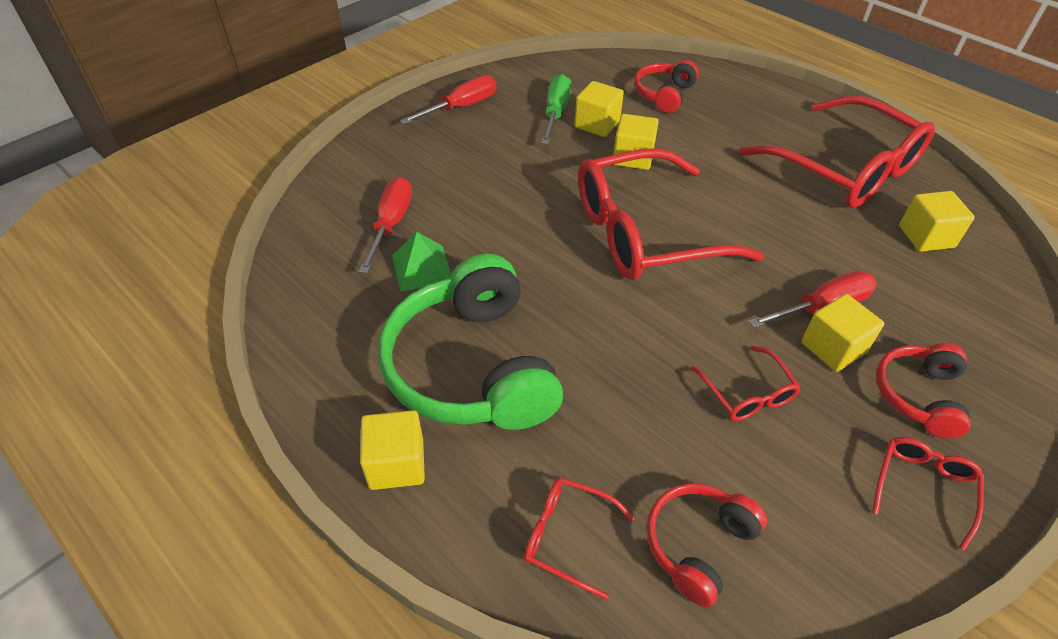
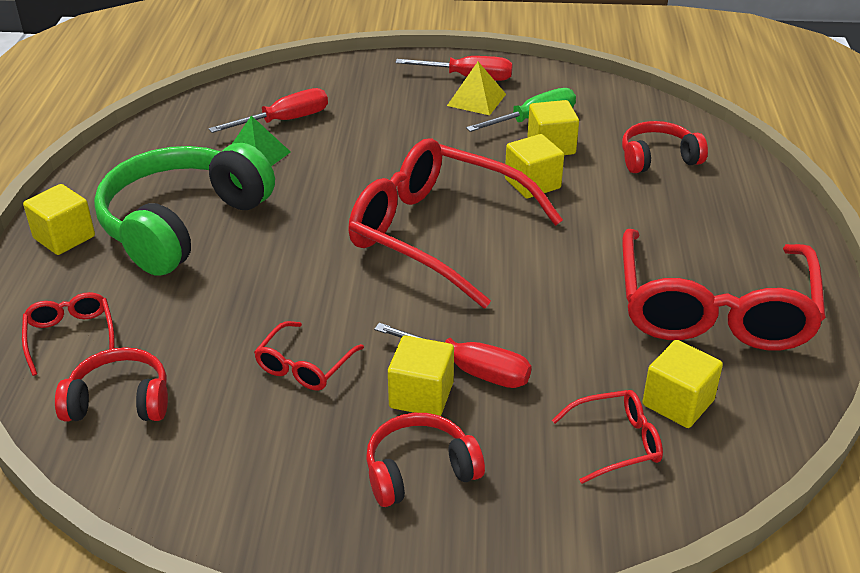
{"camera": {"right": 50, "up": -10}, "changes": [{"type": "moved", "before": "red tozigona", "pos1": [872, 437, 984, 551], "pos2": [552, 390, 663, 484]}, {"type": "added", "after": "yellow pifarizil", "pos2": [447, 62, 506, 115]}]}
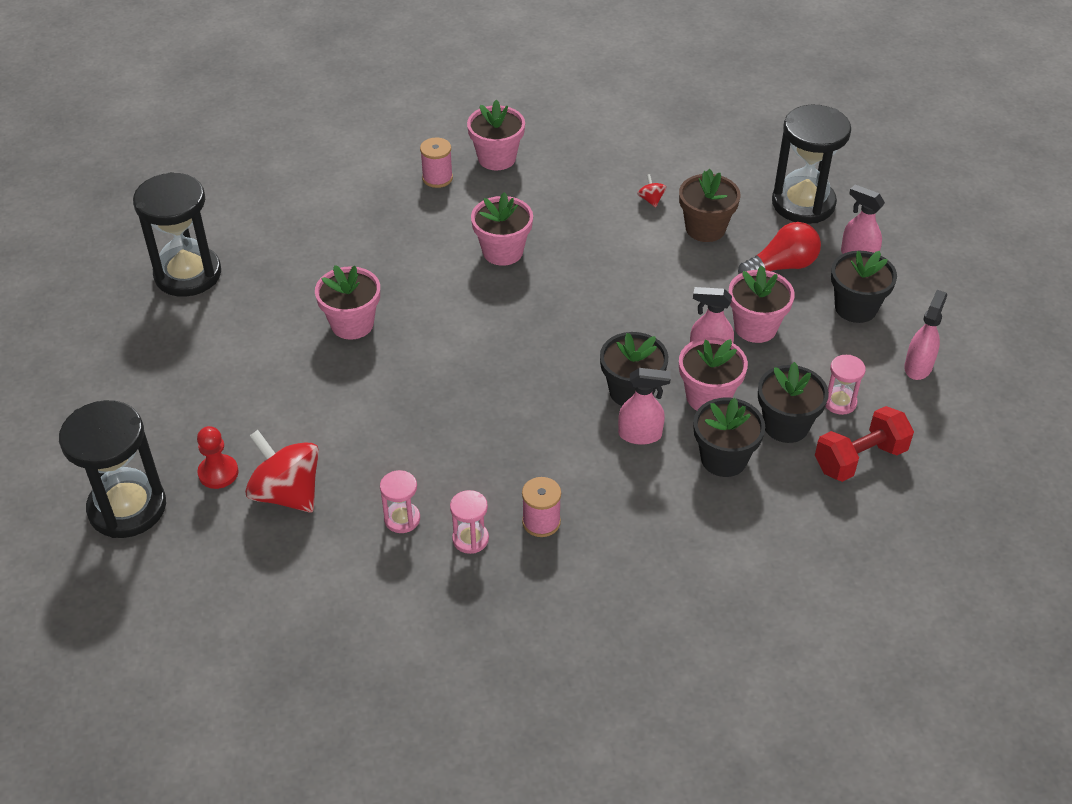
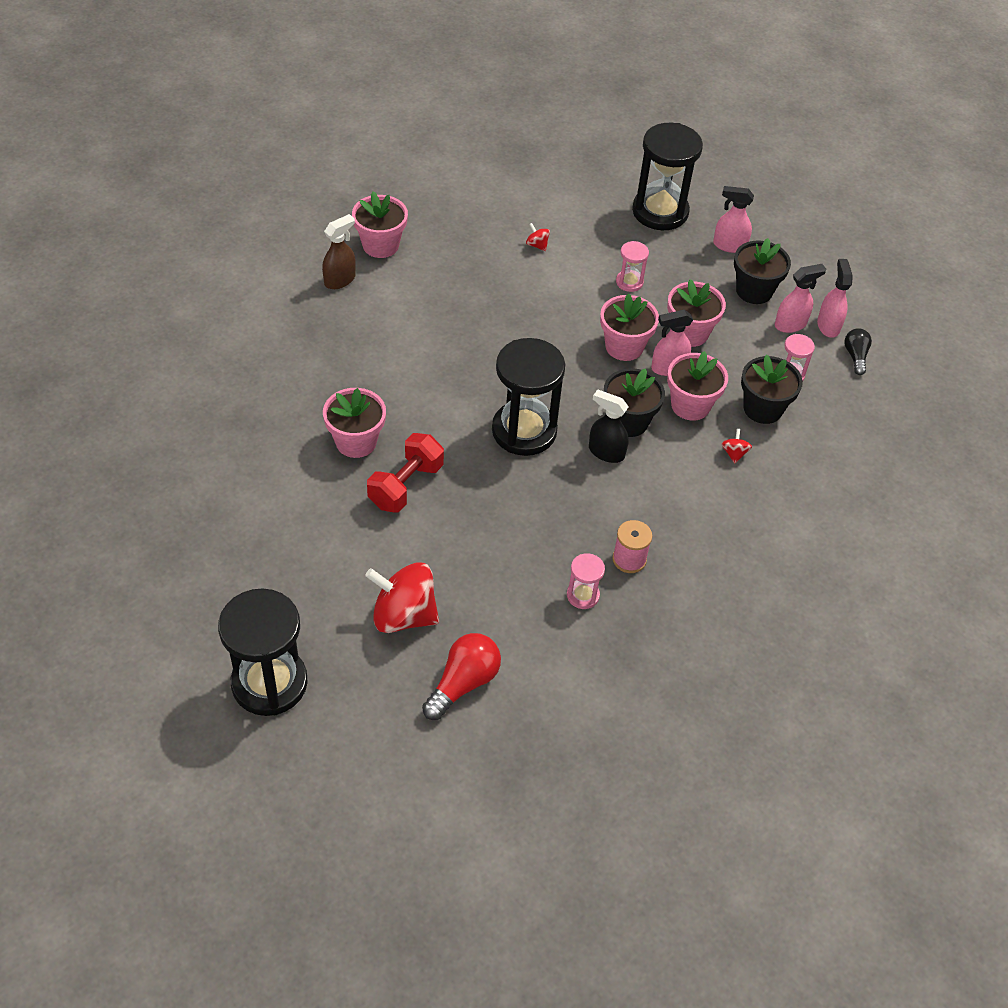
{"camera": {"right": -30, "up": 5}, "changes": [{"type": "replaced", "before": "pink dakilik", "after": "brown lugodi", "pos1": [420, 138, 453, 188], "pos2": [322, 214, 356, 289]}, {"type": "removed", "before": "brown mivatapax", "pos1": [679, 169, 740, 242]}, {"type": "moved", "before": "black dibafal", "pos1": [133, 172, 221, 297], "pos2": [492, 338, 565, 456]}, {"type": "moved", "before": "pink mivatapax", "pos1": [471, 192, 533, 266], "pos2": [600, 293, 659, 361]}, {"type": "moved", "before": "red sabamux", "pos1": [738, 222, 821, 274], "pos2": [422, 633, 501, 720]}, {"type": "moved", "before": "pink lugodi", "pos1": [618, 368, 671, 445], "pos2": [775, 264, 826, 333]}, {"type": "replaced", "before": "black mivatapax", "after": "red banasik", "pos1": [694, 398, 765, 477], "pos2": [721, 429, 752, 464]}, {"type": "moved", "before": "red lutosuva", "pos1": [815, 406, 914, 482], "pos2": [367, 433, 444, 512]}, {"type": "removed", "before": "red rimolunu", "pos1": [197, 426, 239, 489]}, {"type": "moved", "before": "pink dibafal", "pos1": [380, 470, 420, 533], "pos2": [616, 241, 649, 292]}, {"type": "added", "after": "black sabamux", "pos2": [844, 328, 872, 375]}, {"type": "added", "after": "black lugodi", "pos2": [589, 389, 629, 463]}]}
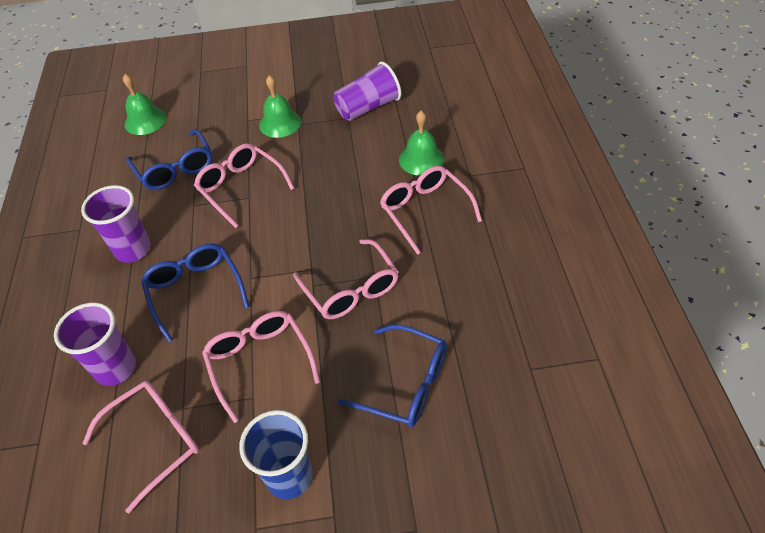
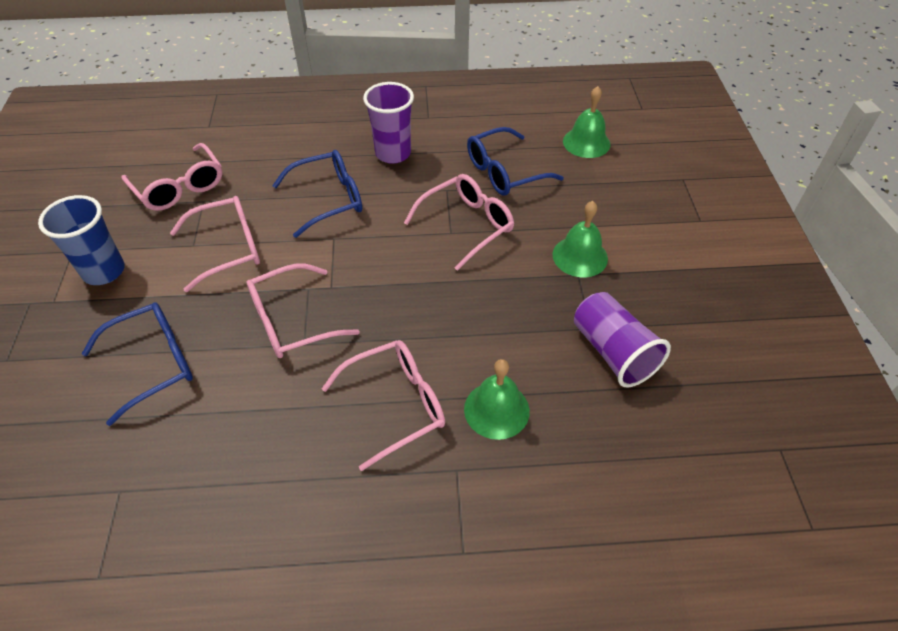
{"camera": {"right": 90, "up": 0}, "changes": [{"type": "removed", "before": "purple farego", "pos1": [54, 303, 136, 386]}, {"type": "turned", "before": "blue tozigona", "pos1": [337, 324, 447, 427], "pos2": [82, 302, 193, 426], "turn": -150}]}
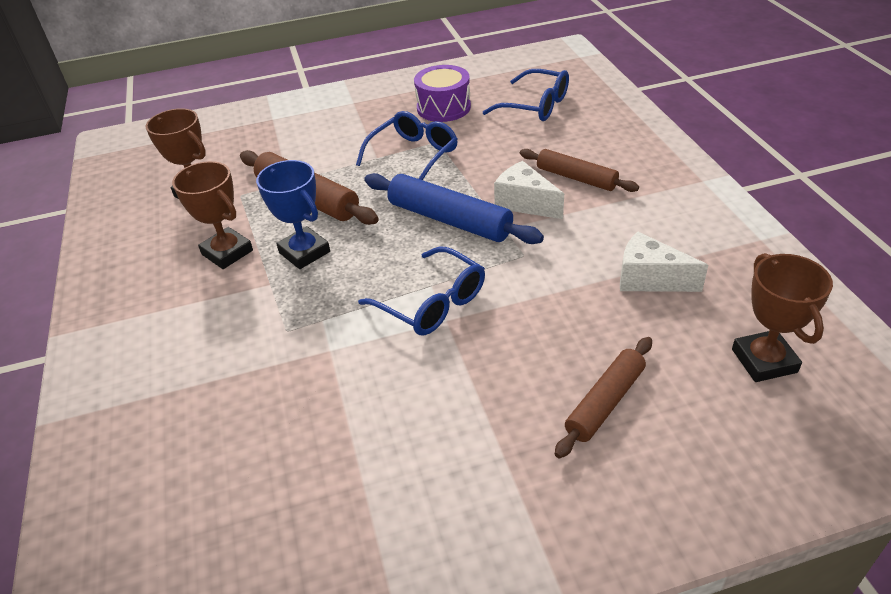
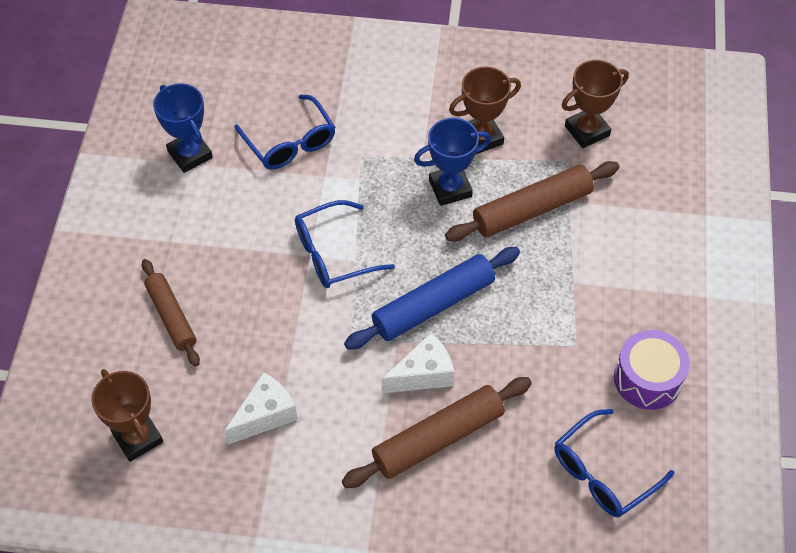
{"camera": {"right": 110, "up": 15}, "changes": [{"type": "moved", "before": "blue tozigona", "pos1": [356, 111, 458, 180], "pos2": [234, 95, 336, 170]}, {"type": "resized", "before": "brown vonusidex", "pos1": [520, 149, 639, 192], "pos2": [342, 377, 532, 488], "scale": 1.51}, {"type": "turned", "before": "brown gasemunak", "pos1": [732, 253, 833, 382], "pos2": [91, 369, 163, 462], "turn": 45}, {"type": "added", "after": "blue gasemunak", "pos2": [153, 83, 213, 173]}]}
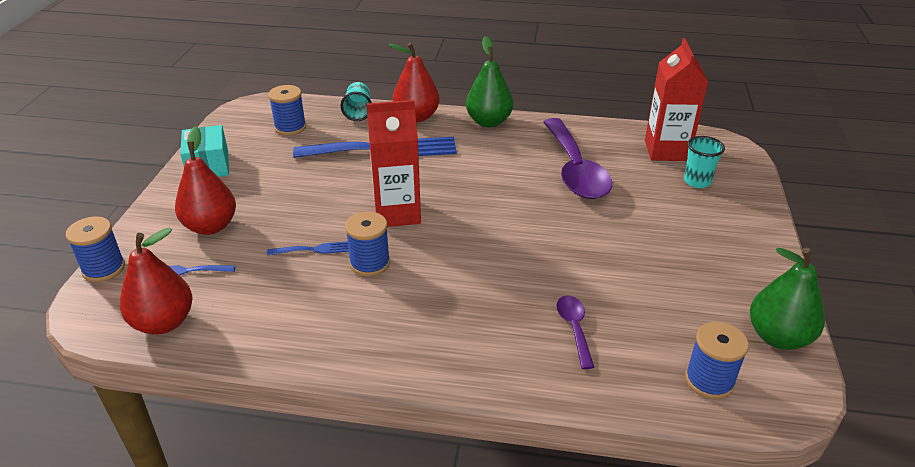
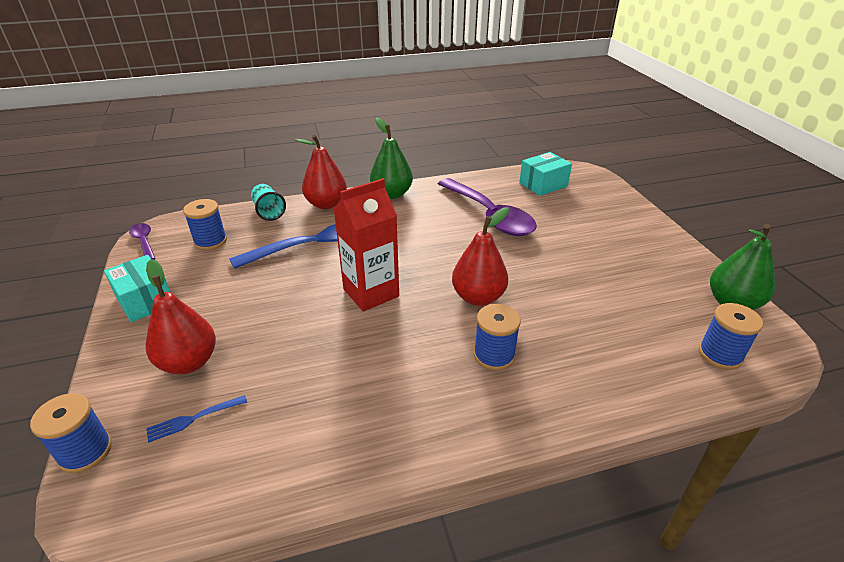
{"camera": {"right": -25, "up": 0}, "changes": [{"type": "replaced", "before": "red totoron", "after": "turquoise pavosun", "pos1": [645, 38, 708, 161], "pos2": [519, 152, 572, 196]}, {"type": "removed", "before": "turquoise farego", "pos1": [684, 136, 725, 188]}, {"type": "moved", "before": "blue dakilik", "pos1": [345, 211, 390, 277], "pos2": [474, 304, 521, 371]}, {"type": "moved", "before": "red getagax", "pos1": [120, 228, 192, 335], "pos2": [452, 207, 509, 306]}, {"type": "removed", "before": "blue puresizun", "pos1": [267, 241, 349, 256]}, {"type": "moved", "before": "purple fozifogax", "pos1": [556, 295, 594, 369], "pos2": [129, 223, 156, 260]}]}
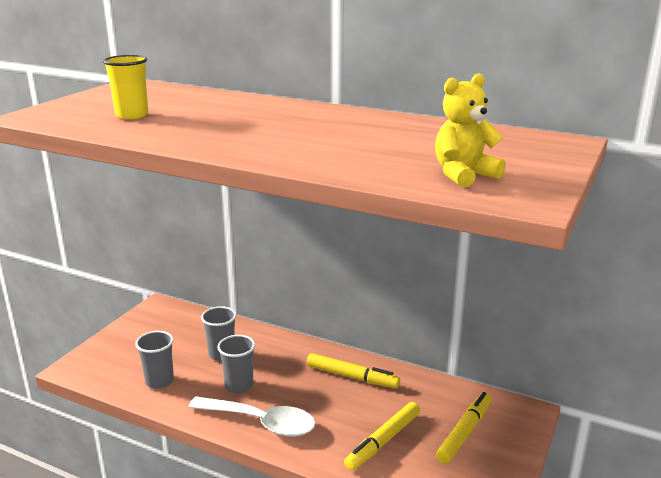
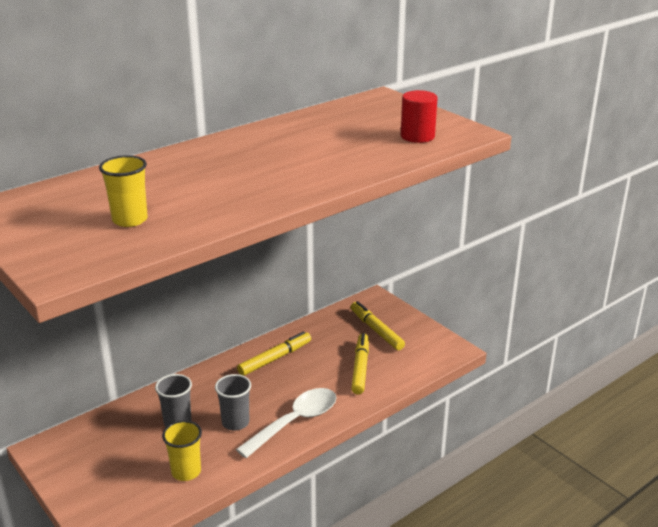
{"camera": {"right": -65, "up": 5}, "changes": [{"type": "replaced", "before": "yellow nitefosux", "after": "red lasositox", "pos1": [435, 73, 506, 187], "pos2": [401, 90, 438, 143]}, {"type": "recoloured", "before": "grey farego", "after": "yellow farego", "pos1": [135, 331, 174, 389], "pos2": [162, 420, 202, 481]}, {"type": "turned", "before": "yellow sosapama", "pos1": [344, 402, 420, 470], "pos2": [351, 333, 369, 395], "turn": -150}]}
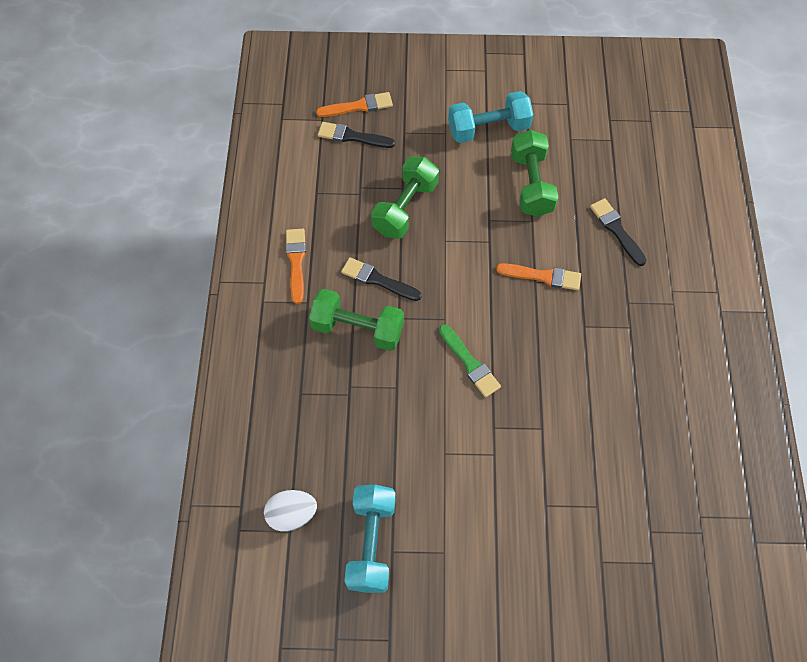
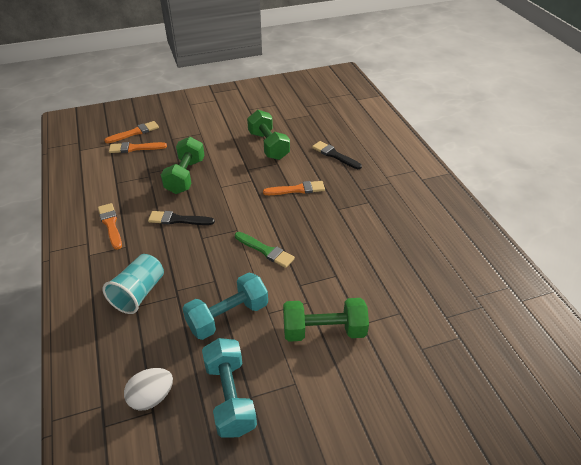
{"camera": {"right": -20, "up": -20}, "changes": [{"type": "moved", "before": "turquoise lutosuva", "pos1": [448, 91, 533, 143], "pos2": [183, 273, 268, 340]}, {"type": "recoloured", "before": "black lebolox", "after": "orange lebolox", "pos1": [318, 122, 395, 148], "pos2": [109, 142, 167, 153]}, {"type": "moved", "before": "green lutosuva", "pos1": [309, 289, 404, 351], "pos2": [283, 298, 369, 342]}, {"type": "added", "after": "turquoise farego", "pos2": [103, 254, 164, 314]}]}
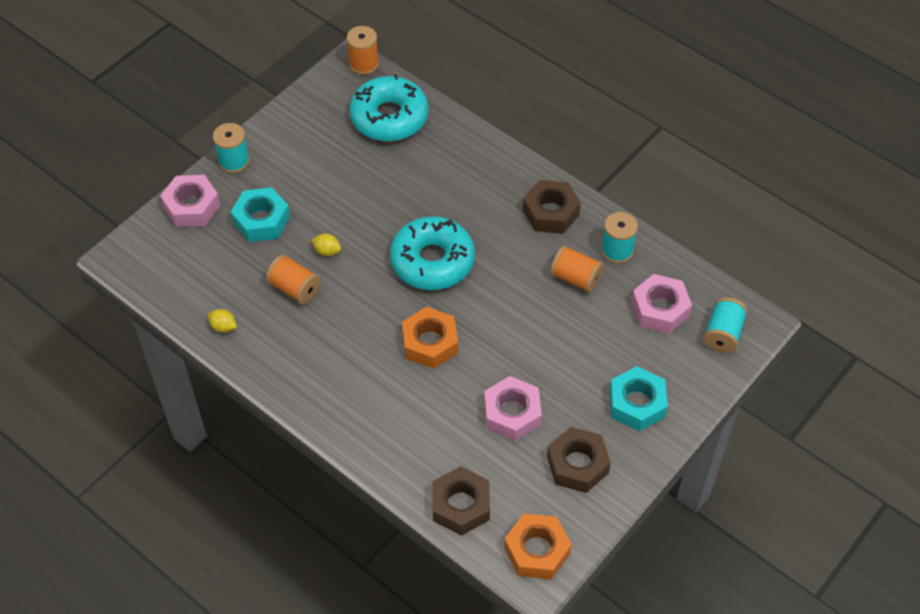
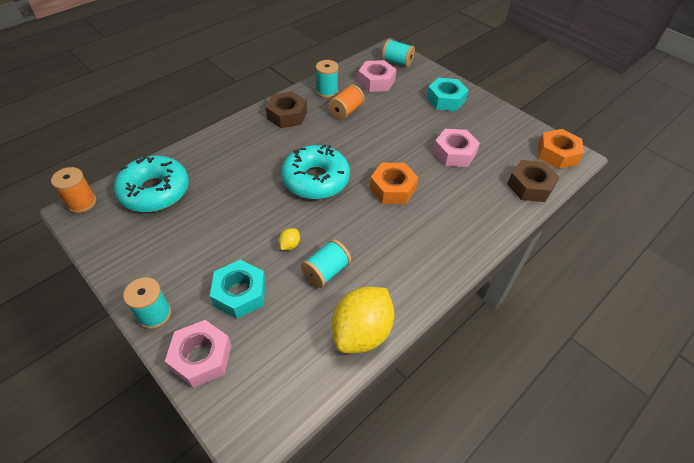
{"camera": {"right": -85, "up": -5}, "changes": [{"type": "recoloured", "before": "orange dakilik", "after": "turquoise dakilik", "pos1": [266, 254, 321, 304], "pos2": [301, 239, 351, 288]}, {"type": "resized", "before": "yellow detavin", "pos1": [208, 309, 237, 333], "pos2": [332, 287, 395, 353], "scale": 2.49}, {"type": "removed", "before": "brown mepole", "pos1": [547, 427, 611, 493]}]}
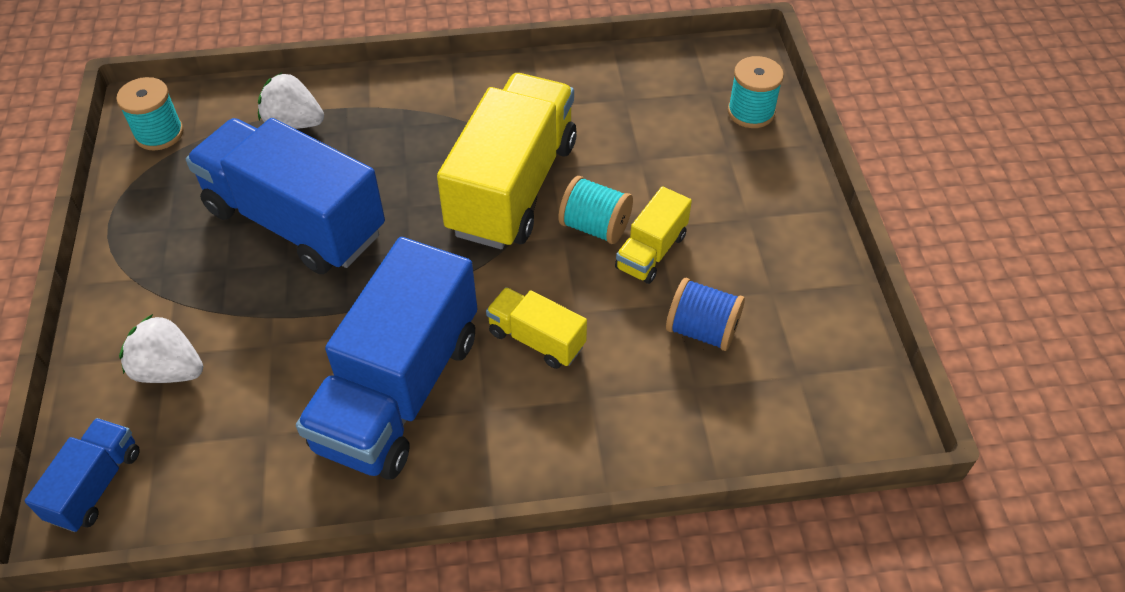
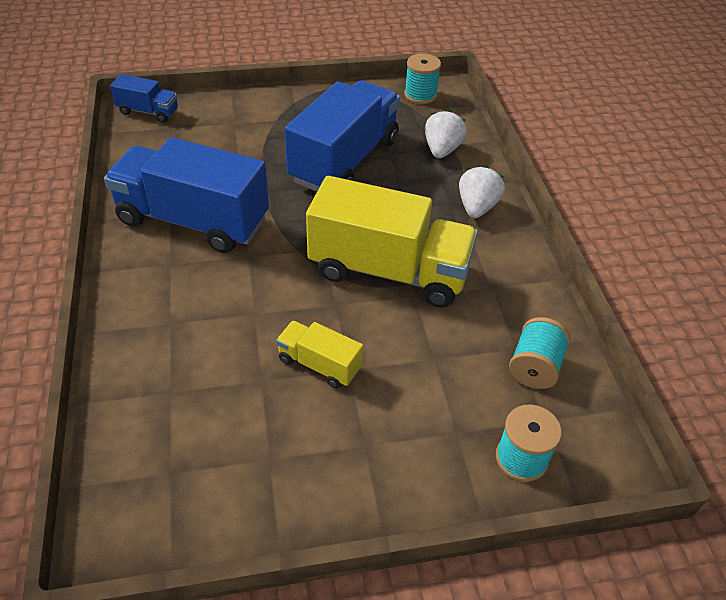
{"camera": {"right": 85, "up": -5}, "changes": [{"type": "moved", "before": "turquoise dakilik", "pos1": [558, 176, 633, 244], "pos2": [509, 317, 570, 389]}, {"type": "removed", "before": "blue dakilik", "pos1": [666, 278, 745, 351]}, {"type": "removed", "before": "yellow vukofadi", "pos1": [486, 287, 587, 369]}, {"type": "moved", "before": "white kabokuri", "pos1": [119, 314, 203, 383], "pos2": [459, 165, 505, 218]}]}
